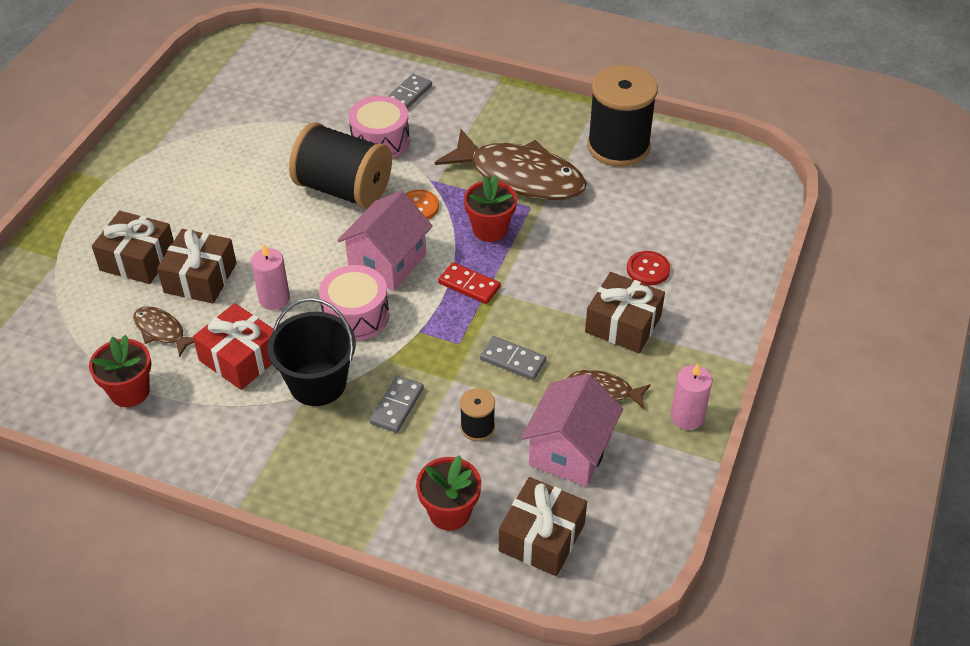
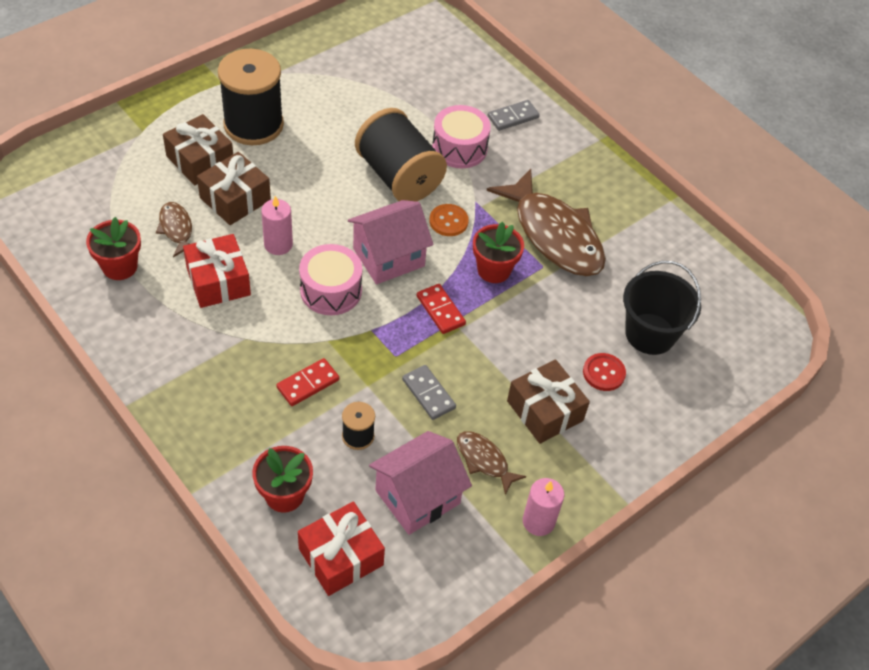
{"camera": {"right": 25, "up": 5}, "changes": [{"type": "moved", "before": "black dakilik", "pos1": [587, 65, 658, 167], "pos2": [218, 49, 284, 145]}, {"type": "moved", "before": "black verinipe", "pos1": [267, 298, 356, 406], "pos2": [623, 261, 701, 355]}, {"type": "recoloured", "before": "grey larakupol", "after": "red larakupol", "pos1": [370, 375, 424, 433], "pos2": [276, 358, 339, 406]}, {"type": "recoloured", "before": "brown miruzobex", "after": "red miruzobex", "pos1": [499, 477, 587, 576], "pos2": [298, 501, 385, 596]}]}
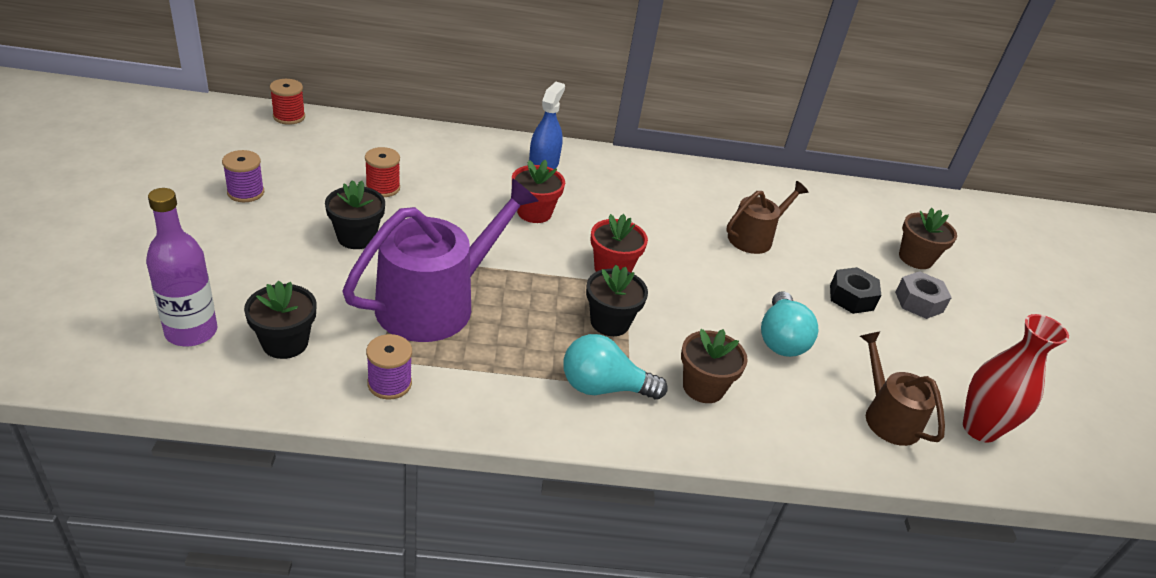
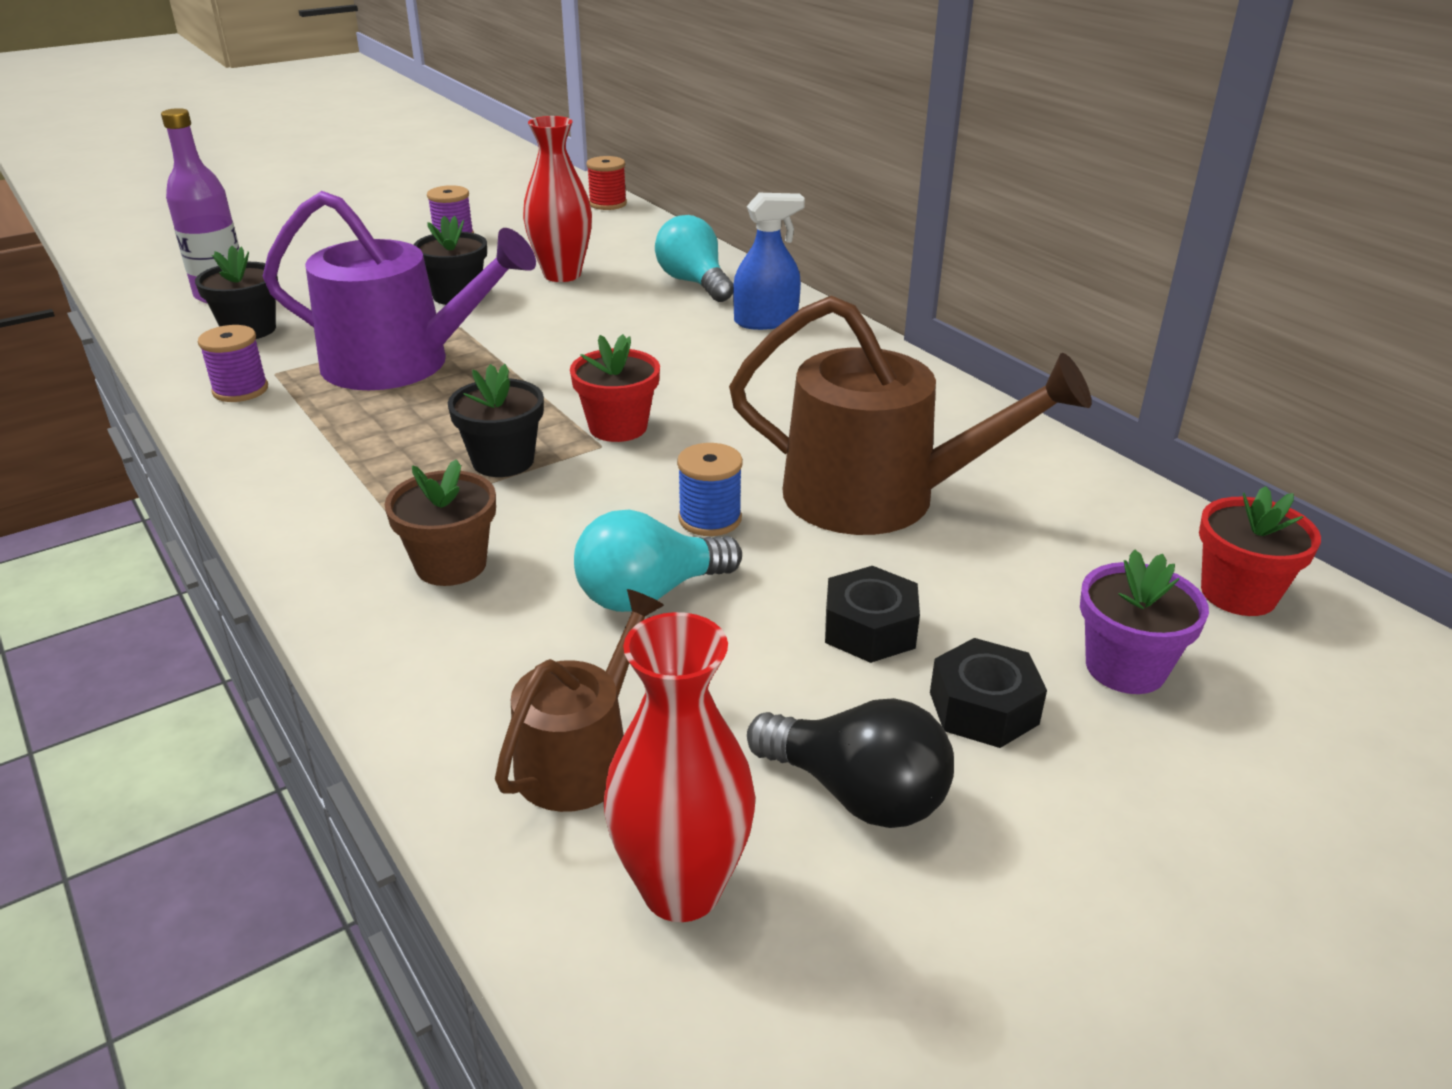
{"camera": {"right": 60, "up": -5}, "changes": [{"type": "replaced", "before": "red dakilik", "after": "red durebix", "pos1": [365, 147, 400, 197], "pos2": [523, 116, 592, 282]}, {"type": "moved", "before": "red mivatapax", "pos1": [512, 159, 565, 223], "pos2": [1199, 486, 1321, 616]}, {"type": "resized", "before": "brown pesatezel", "pos1": [726, 181, 808, 254], "pos2": [729, 295, 1092, 535], "scale": 1.78}, {"type": "recoloured", "before": "brown mivatapax", "after": "purple mivatapax", "pos1": [899, 208, 957, 269], "pos2": [1080, 549, 1209, 694]}, {"type": "recoloured", "before": "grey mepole", "after": "black mepole", "pos1": [895, 271, 952, 319], "pos2": [930, 638, 1047, 748]}, {"type": "moved", "before": "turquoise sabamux", "pos1": [563, 334, 668, 400], "pos2": [655, 215, 733, 302]}, {"type": "added", "after": "blue dakilik", "pos2": [677, 443, 743, 536]}, {"type": "added", "after": "black sabamux", "pos2": [747, 698, 954, 828]}]}
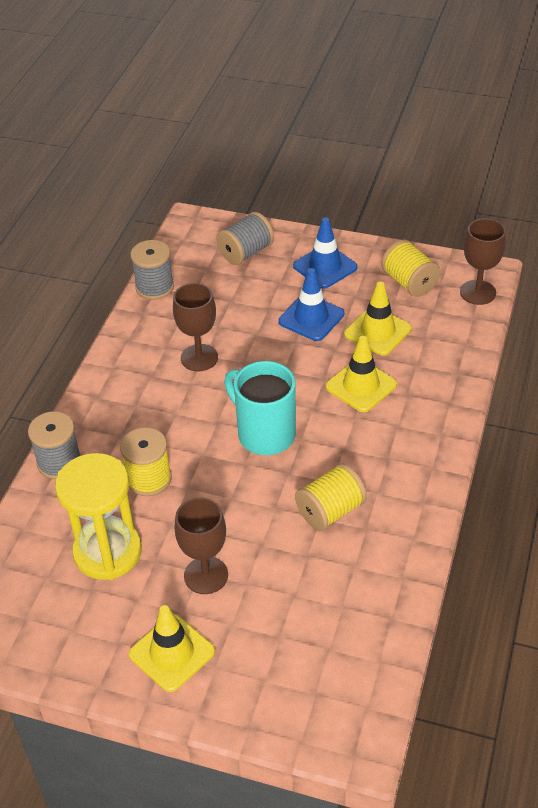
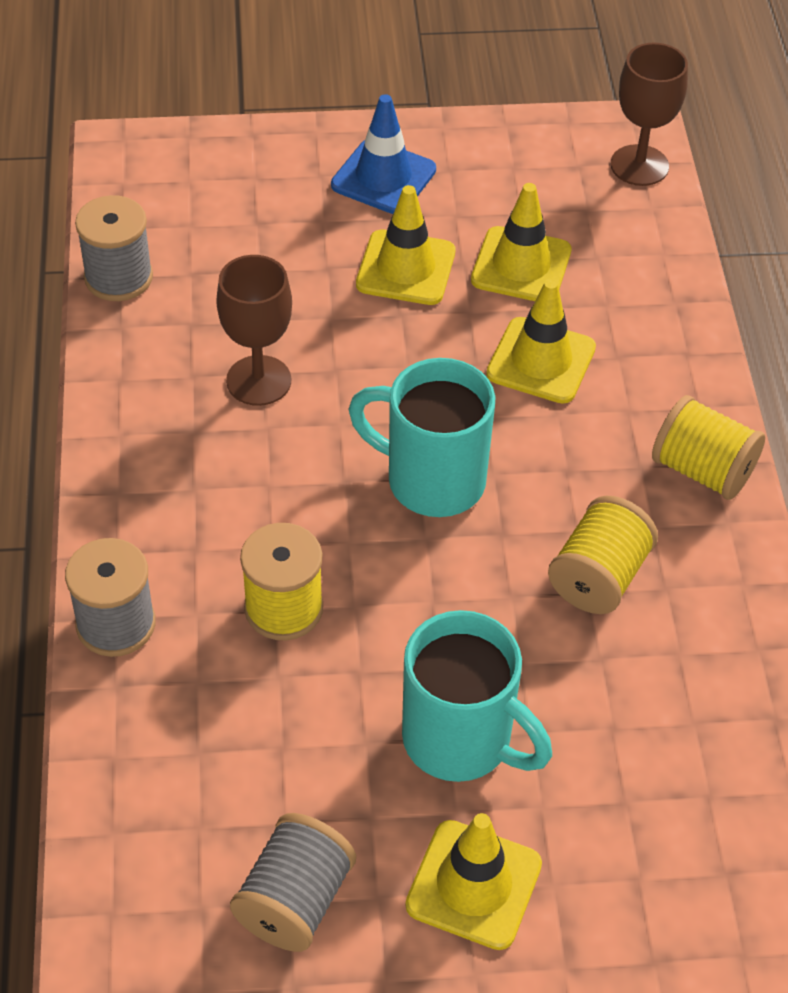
{"camera": {"right": -25, "up": 5}, "changes": [{"type": "moved", "before": "grey dakilik", "pos1": [216, 212, 274, 265], "pos2": [230, 813, 356, 952]}, {"type": "moved", "before": "yellow dakilik", "pos1": [381, 240, 440, 297], "pos2": [652, 395, 765, 500]}, {"type": "recoloured", "before": "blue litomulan", "after": "yellow litomulan", "pos1": [278, 268, 344, 341], "pos2": [356, 185, 455, 305]}, {"type": "removed", "before": "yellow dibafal", "pos1": [55, 453, 142, 580]}, {"type": "replaced", "before": "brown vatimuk", "after": "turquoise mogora", "pos1": [175, 497, 228, 594], "pos2": [402, 610, 552, 782]}]}
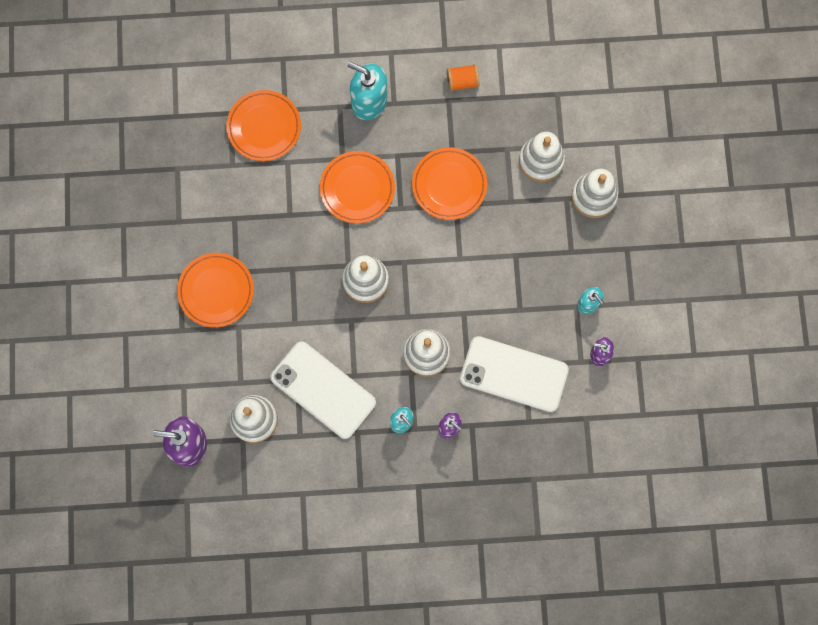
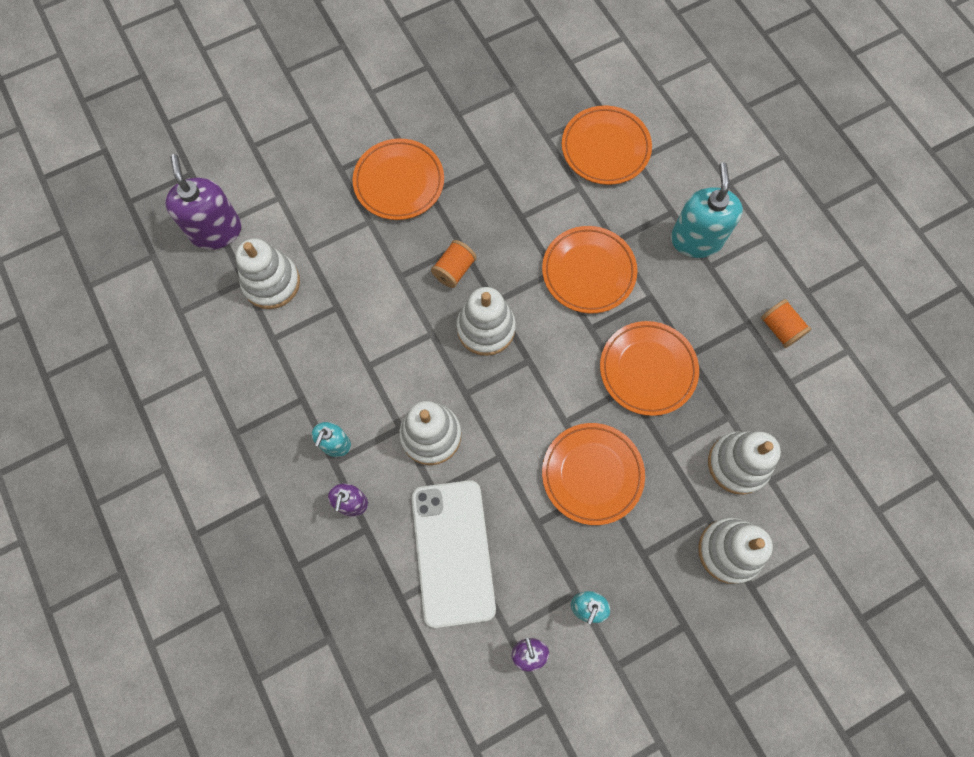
{"camera": {"right": 65, "up": -5}, "changes": [{"type": "removed", "before": "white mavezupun", "pos1": [270, 341, 376, 439]}, {"type": "added", "after": "orange dakilik", "pos2": [431, 240, 477, 288]}, {"type": "added", "after": "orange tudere", "pos2": [542, 423, 645, 525]}]}
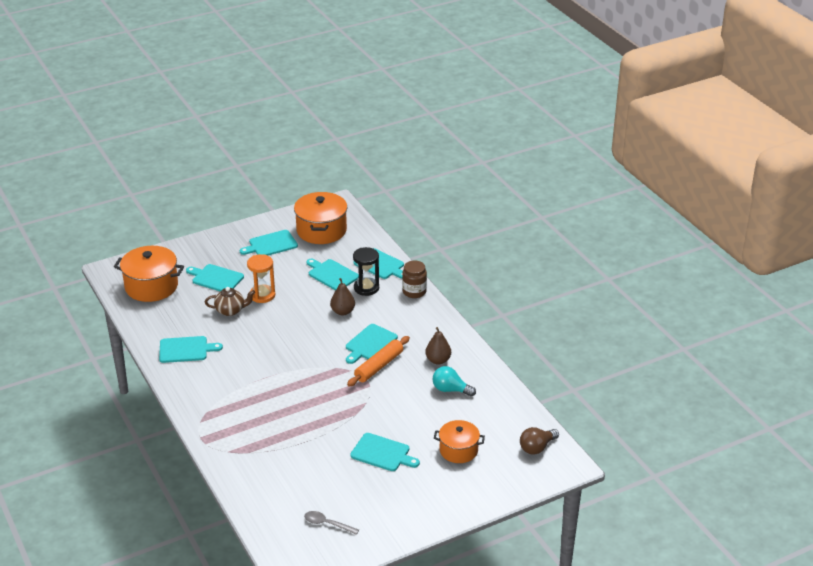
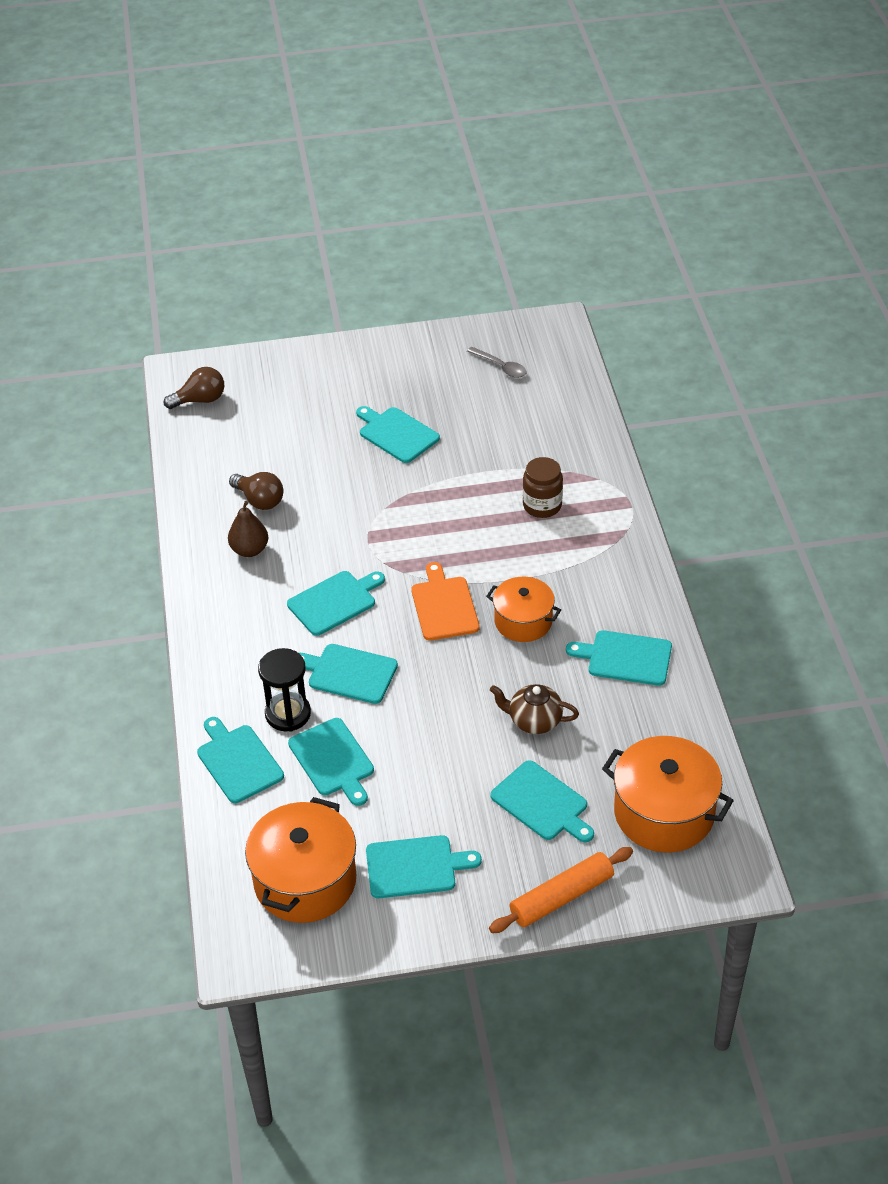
{"camera": {"right": -160, "up": 10}, "changes": [{"type": "removed", "before": "orange dibafal", "pos1": [247, 254, 275, 303]}, {"type": "moved", "before": "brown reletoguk", "pos1": [402, 261, 427, 298], "pos2": [523, 457, 563, 518]}, {"type": "replaced", "before": "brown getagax", "after": "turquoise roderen", "pos1": [330, 278, 355, 316], "pos2": [300, 644, 398, 704]}, {"type": "moved", "before": "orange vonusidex", "pos1": [347, 336, 410, 386], "pos2": [489, 847, 633, 933]}, {"type": "recoloured", "before": "turquoise sabamux", "after": "brown sabamux", "pos1": [433, 366, 476, 397], "pos2": [229, 472, 283, 510]}, {"type": "moved", "before": "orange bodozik", "pos1": [434, 420, 485, 463], "pos2": [486, 577, 561, 642]}, {"type": "added", "after": "orange roderen", "pos2": [411, 562, 480, 641]}]}
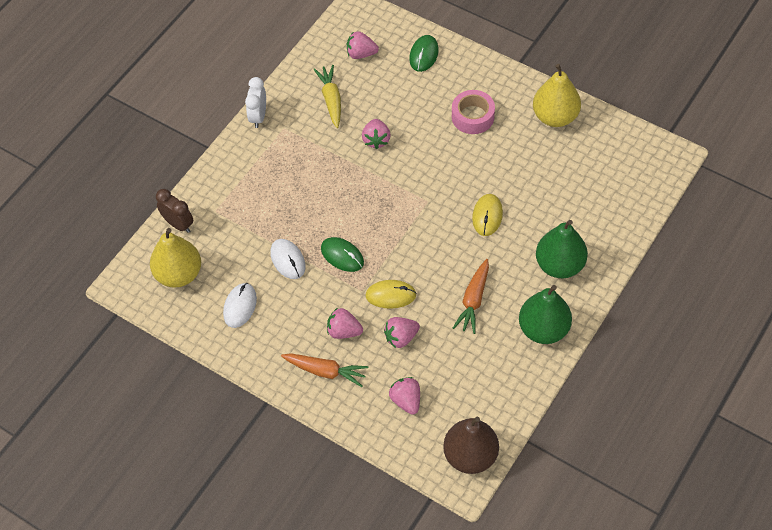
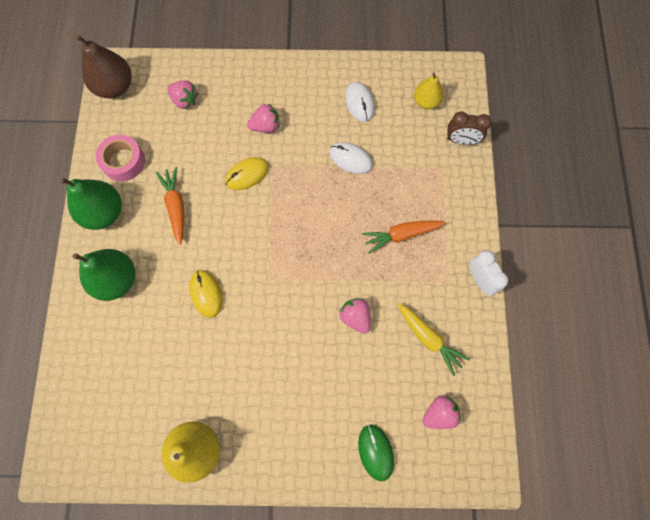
{"camera": {"right": 145, "up": 15}, "changes": [{"type": "moved", "before": "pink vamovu", "pos1": [452, 90, 495, 134], "pos2": [95, 135, 145, 181]}, {"type": "resized", "before": "yellow getagax", "pos1": [150, 228, 201, 288], "pos2": [414, 72, 444, 109], "scale": 0.63}, {"type": "removed", "before": "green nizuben", "pos1": [321, 237, 364, 272]}, {"type": "removed", "before": "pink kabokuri", "pos1": [384, 317, 420, 348]}, {"type": "moved", "before": "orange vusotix", "pos1": [281, 353, 369, 387], "pos2": [362, 221, 445, 254]}]}
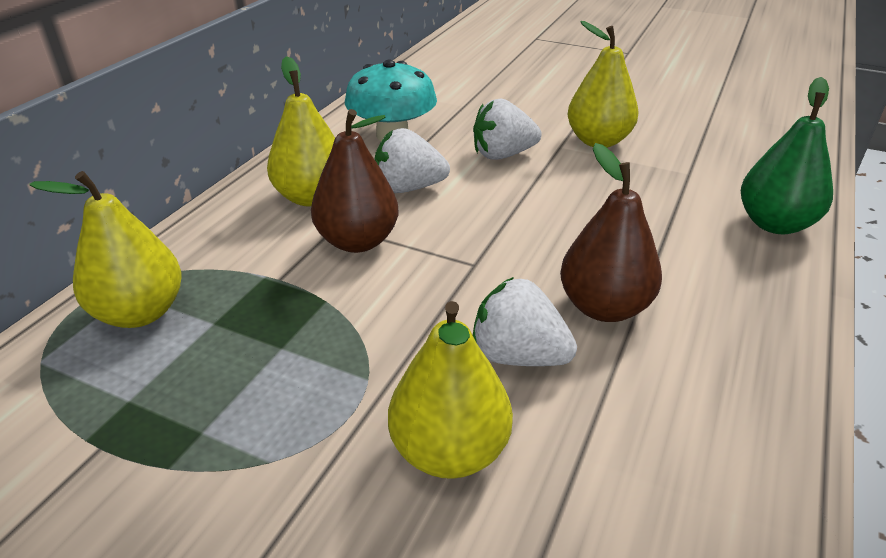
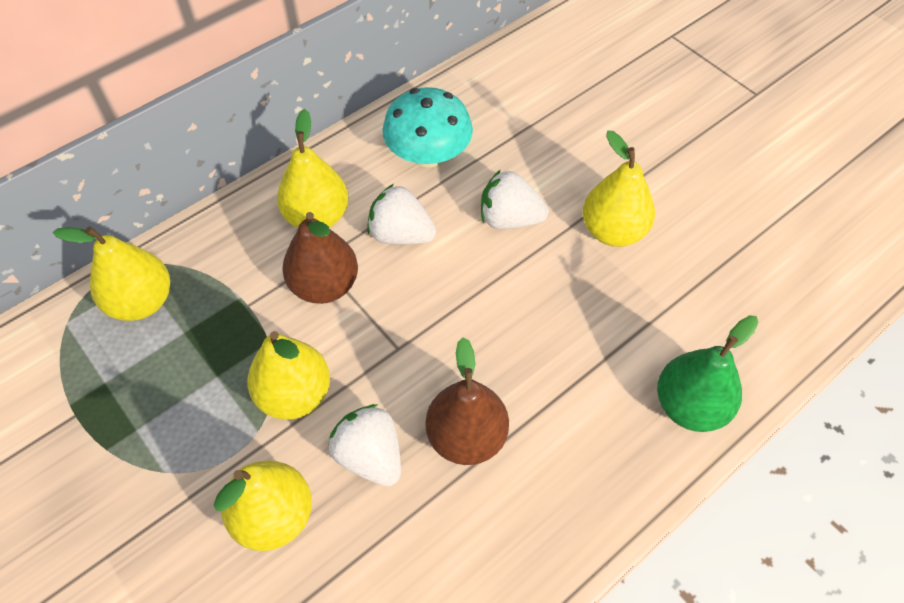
{"camera": {"right": 25, "up": 20}, "changes": [{"type": "added", "after": "yellow getagax", "pos2": [247, 331, 330, 420]}]}
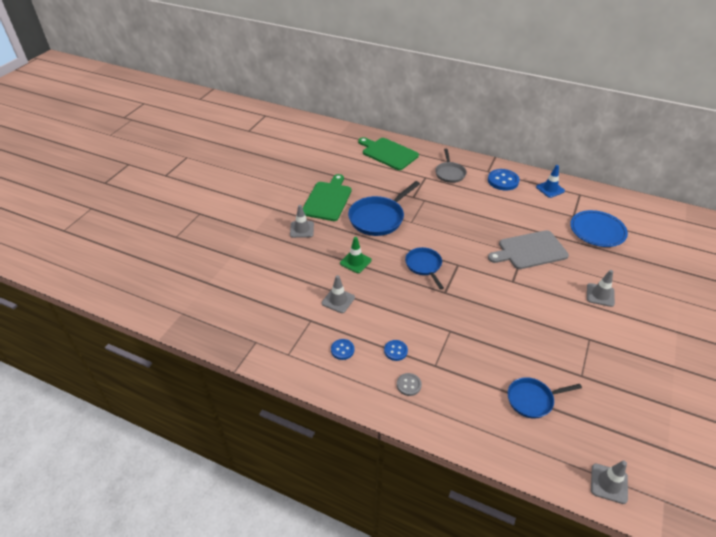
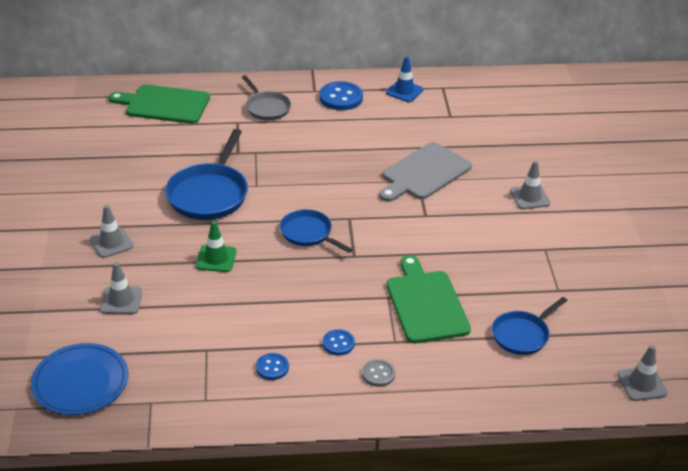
{"camera": {"right": -30, "up": -5}, "changes": [{"type": "moved", "before": "green roderen", "pos1": [303, 174, 352, 221], "pos2": [386, 255, 471, 343]}, {"type": "moved", "before": "blue tudere", "pos1": [570, 210, 628, 247], "pos2": [31, 343, 128, 415]}, {"type": "moved", "before": "grey litomulan", "pos1": [322, 275, 355, 313], "pos2": [100, 262, 142, 314]}]}
